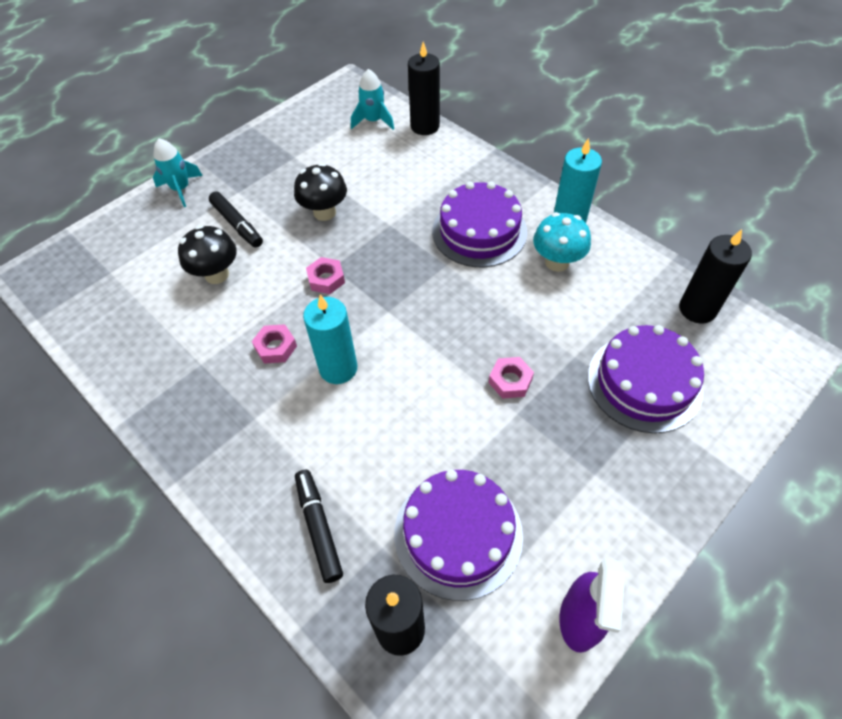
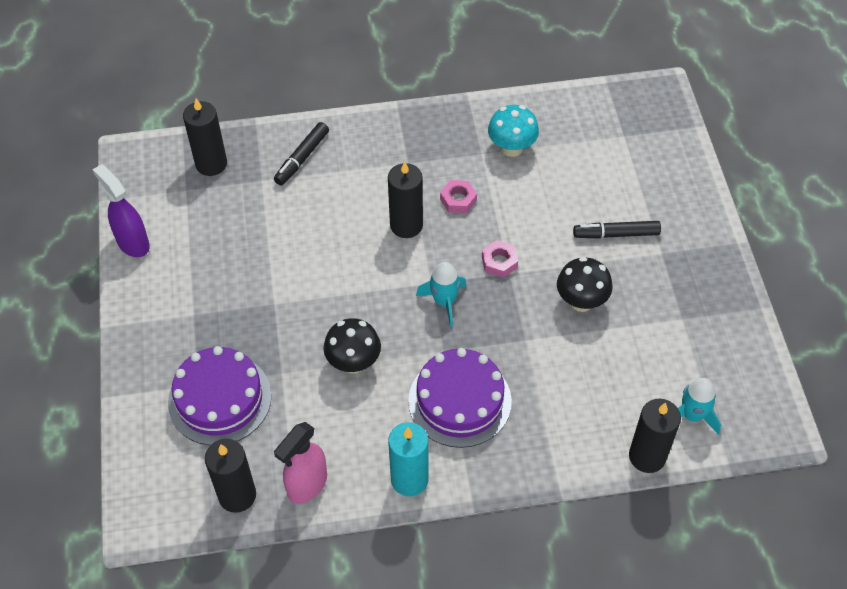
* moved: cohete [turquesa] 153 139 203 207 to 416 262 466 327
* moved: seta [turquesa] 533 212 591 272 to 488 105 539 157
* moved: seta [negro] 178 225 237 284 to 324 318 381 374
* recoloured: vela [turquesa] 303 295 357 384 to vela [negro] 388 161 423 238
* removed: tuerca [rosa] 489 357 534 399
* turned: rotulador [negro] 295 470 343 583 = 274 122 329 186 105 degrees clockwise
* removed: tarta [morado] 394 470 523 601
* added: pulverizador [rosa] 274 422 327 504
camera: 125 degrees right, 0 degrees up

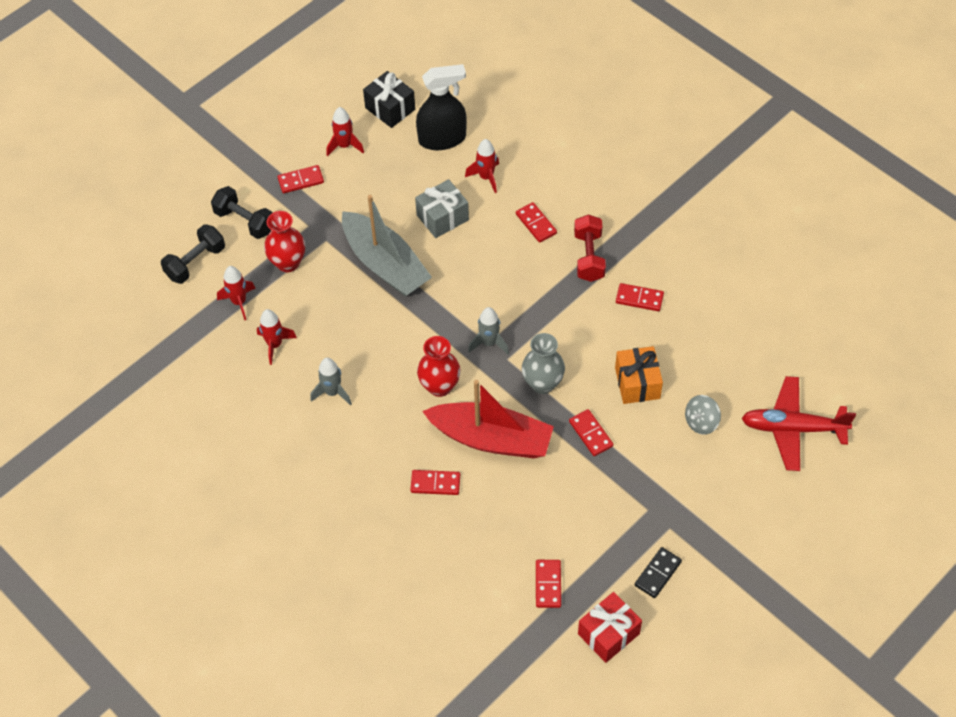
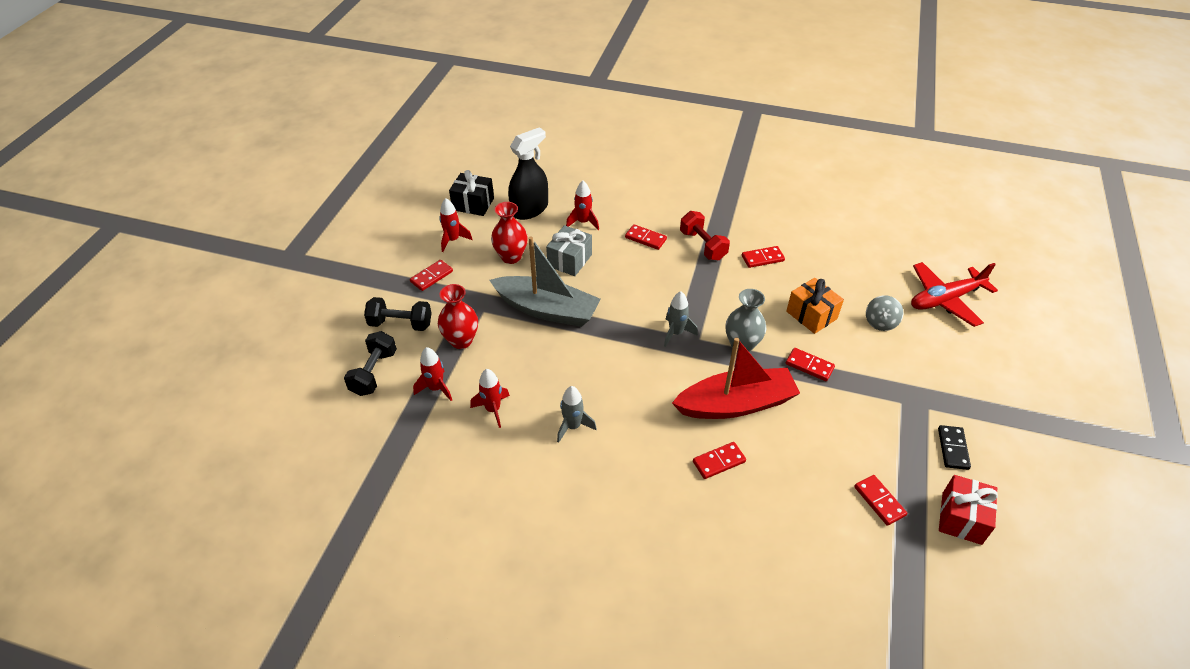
* moved: florero [rojo] 417 336 460 397 to 491 202 528 264
camera: 30 degrees left, 10 degrees down

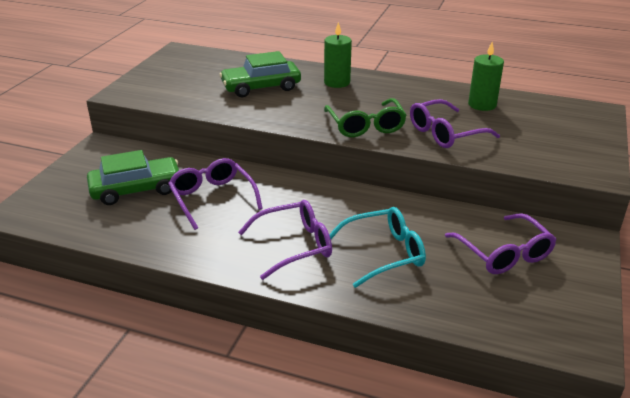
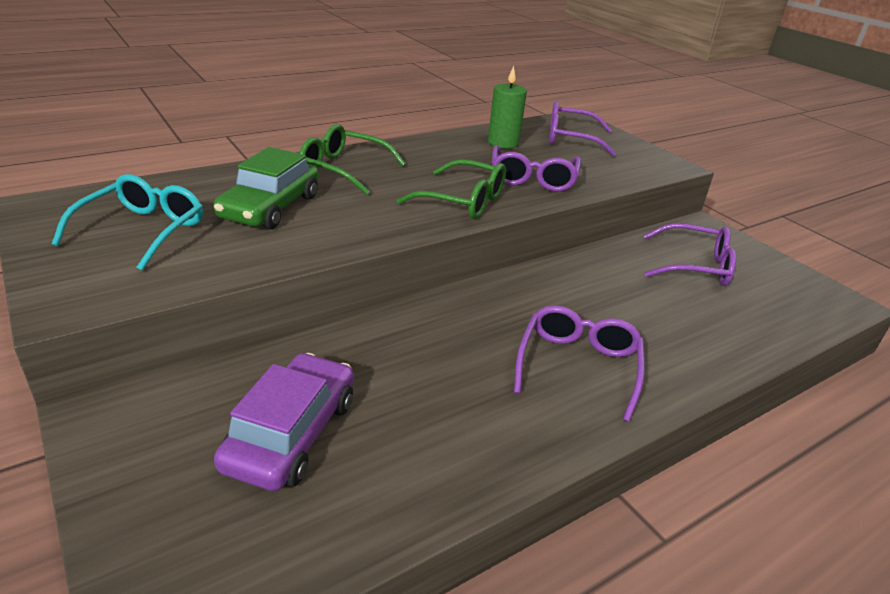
* replaced: vela [verde] 324 22 352 88 to gafas [verde] 299 124 406 195
* recoloured: coche [verde] 87 150 179 205 to coche [morado] 214 353 354 491
* moved: gafas [morado] 168 158 263 230 to 549 101 616 156
* moved: gafas [turquesa] 329 207 426 288 to 52 174 203 271
camera: 55 degrees left, 0 degrees up

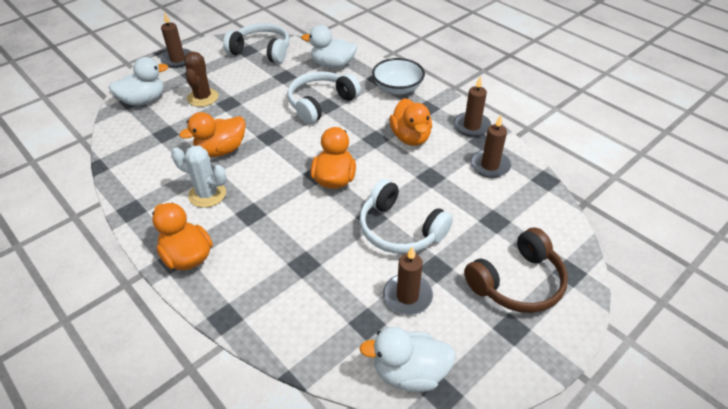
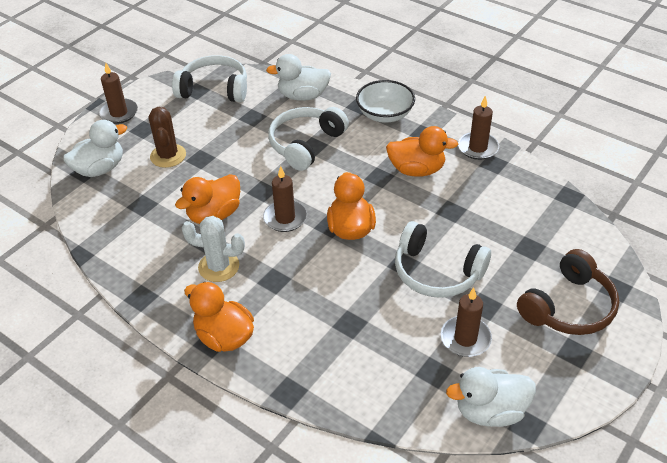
* turned: pato [naranja] 389 98 432 146 = 386 126 458 177 60 degrees counterclockwise
* moved: vela [marrón] 470 115 511 178 to 263 166 307 232
camera: 10 degrees left, 0 degrees up

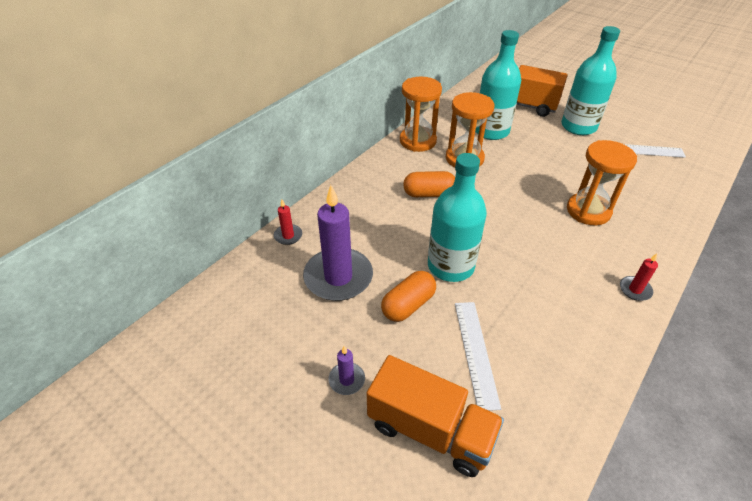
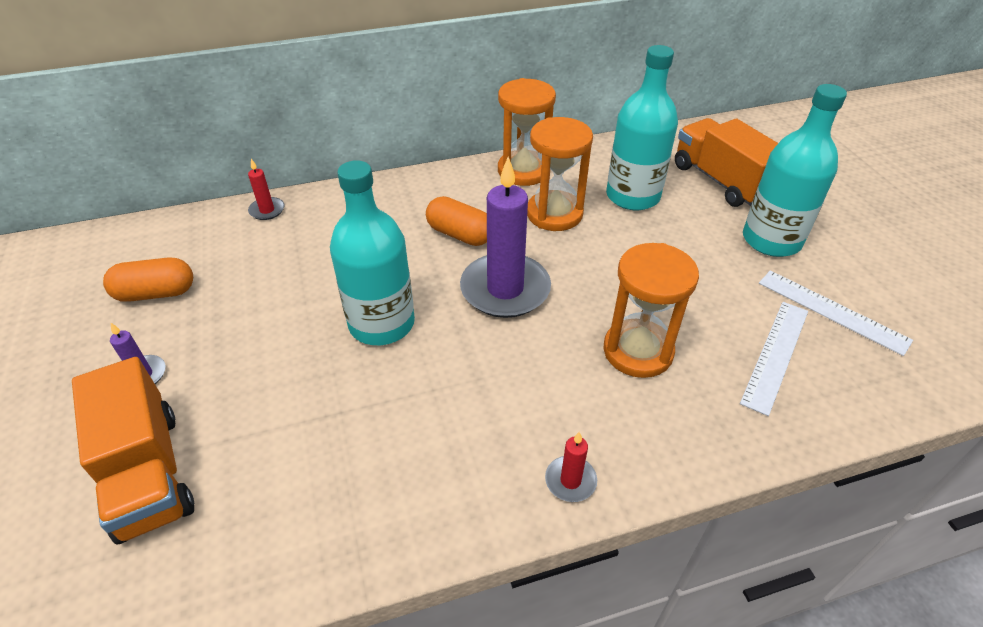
* moved: vela [morado] 303 185 373 301 to 460 157 551 318
* moved: cápsula [naranja] 381 271 436 322 to 103 257 193 302
* moved: regla [blanco] 455 302 501 411 to 740 302 808 416
camera: 35 degrees right, 0 degrees up

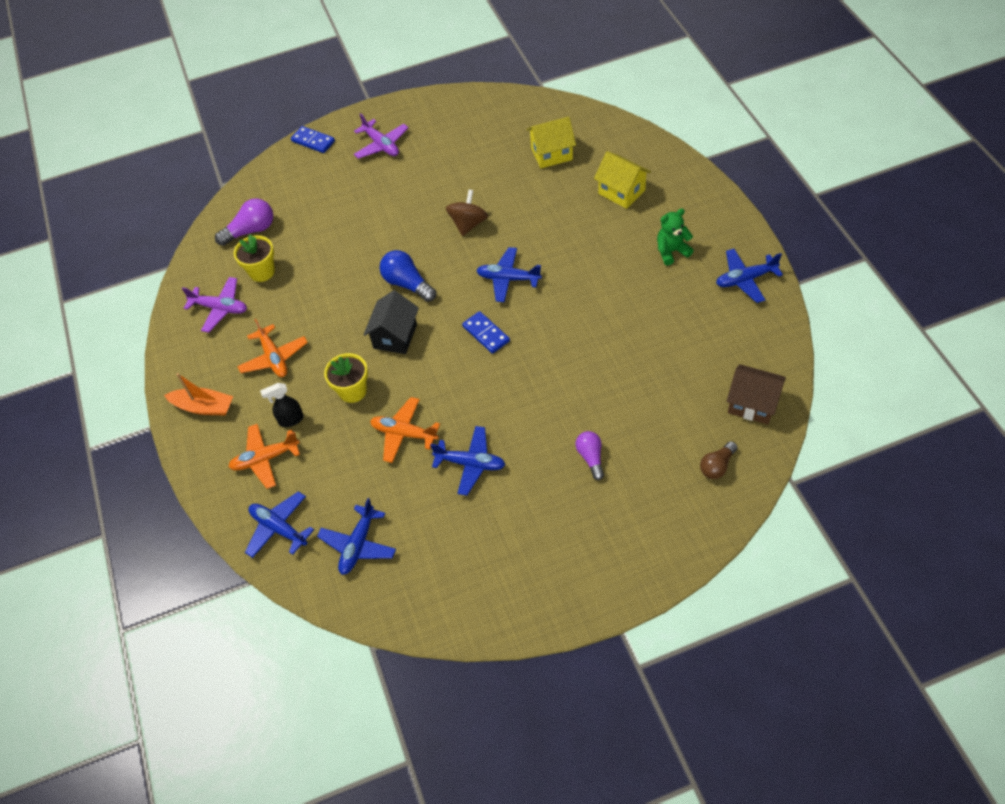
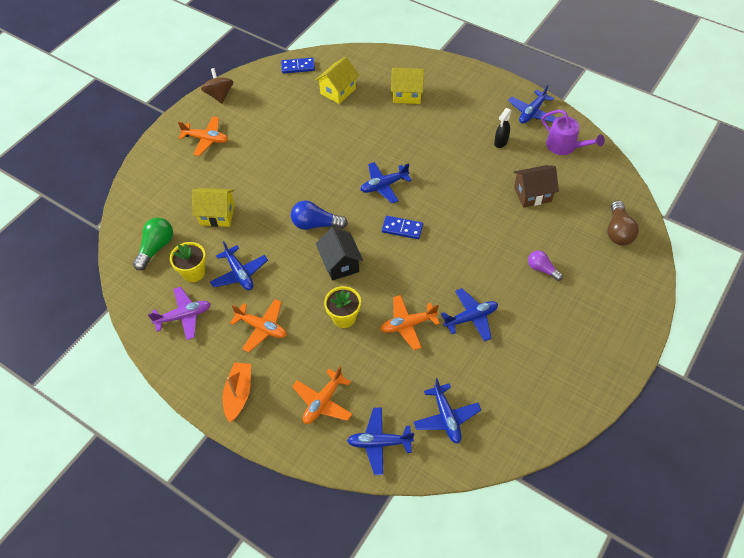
* recoloured: avión [morado] 354 113 408 159 to avión [naranja] 178 117 228 156
* moved: ficha de dominó [azul] 291 126 335 153 to 281 57 315 74
* moved: peonza [marrón] 446 189 488 236 to 201 68 233 104
* recoloured: bombilla [morado] 215 199 273 246 to bombilla [verde] 133 217 173 271
* removed: osito [verde] 657 208 694 265
* moved: casa [marrón] 726 364 786 425 to 514 165 559 208
* turned: barco [naranja] 164 373 233 416 = 223 362 251 422 60 degrees counterclockwise
* moved: pulverizador [negro] 260 383 304 427 to 494 108 512 148
* resized: bombilla [marrón] 700 441 737 479 = 607 200 639 245 x1.51
* added: regadera [morado] 542 110 605 155
* added: casa [amarillo] 192 188 235 227
* added: avión [azul] 210 241 268 290
camera: 40 degrees left, 0 degrees up

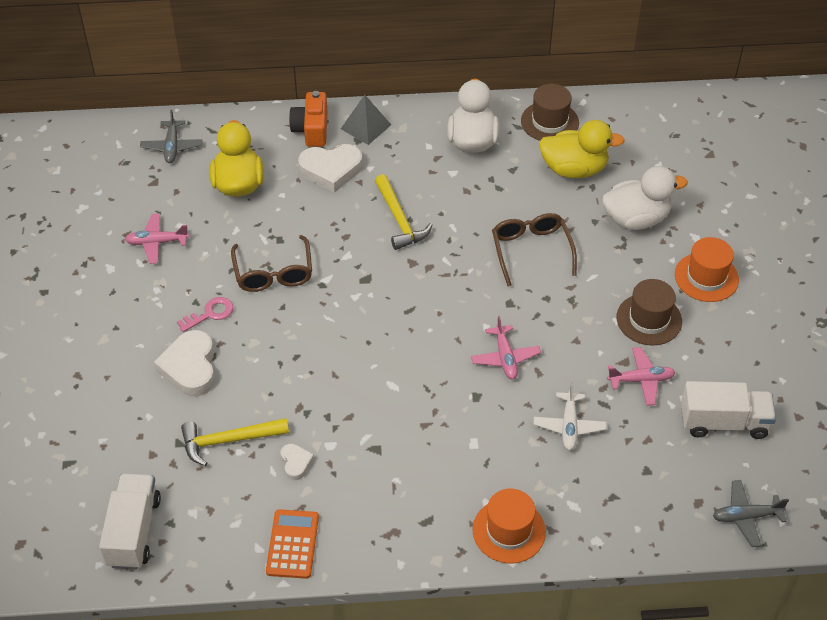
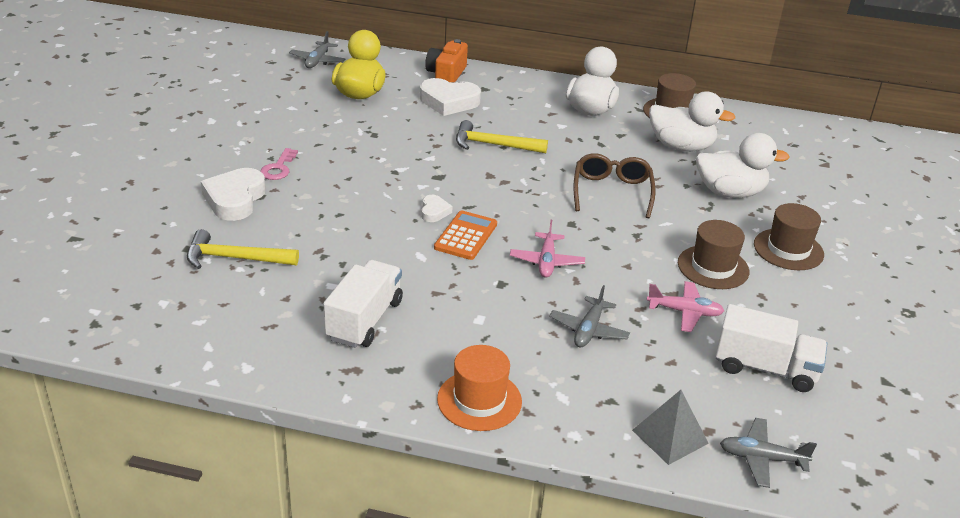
* moved: pirámide [gris] 341 95 391 145 to 632 390 709 465
* recoloured: pato [amarillo] 539 120 625 178 to pato [blanco] 649 92 735 152
* turned: martillo [amarillo] 375 174 432 250 = 456 120 548 153 105 degrees clockwise
* removed: avión [rosa] 125 213 189 264
* removed: gafas [marrón] 231 235 312 292
* recoloured: sombrero [naranja] 675 237 739 302 to sombrero [marrón] 754 203 824 270
* turned: llave [rosa] 177 297 233 332 = 260 148 298 180 120 degrees clockwise
* recoloured: avión [blanco] 533 382 606 450 to avión [gris] 549 285 630 348
* moved: corazón [blanco] 281 444 314 480 to 421 195 453 222
* moved: camión [blanco] 99 474 161 569 to 324 260 403 348
* moved: calculadora [naranja] 266 509 319 579 to 434 211 497 260
camera: 15 degrees right, 15 degrees down

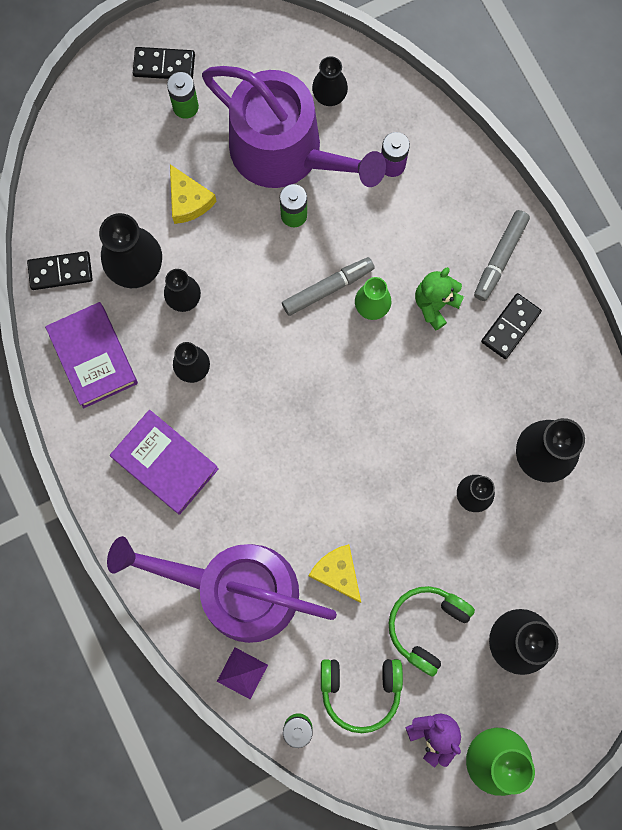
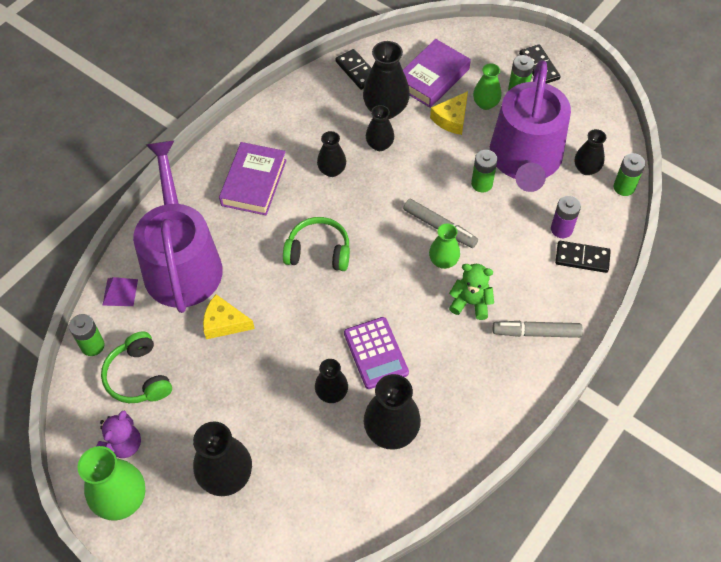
* moved: ficha de dominó [negro] 481 293 542 359 to 555 241 611 273
* moved: libro [morado] 45 302 138 408 to 403 39 471 108
* turned: queso [amarillo] 308 544 361 603 = 203 294 255 339 105 degrees counterclockwise
* moved: auriculares [verde] 389 586 475 677 to 283 217 350 271
* added: florero [verde] 473 63 501 110
* added: pila [verde] 614 153 645 196
* added: calculadora [morado] 344 317 409 389
camera: 65 degrees right, 20 degrees down

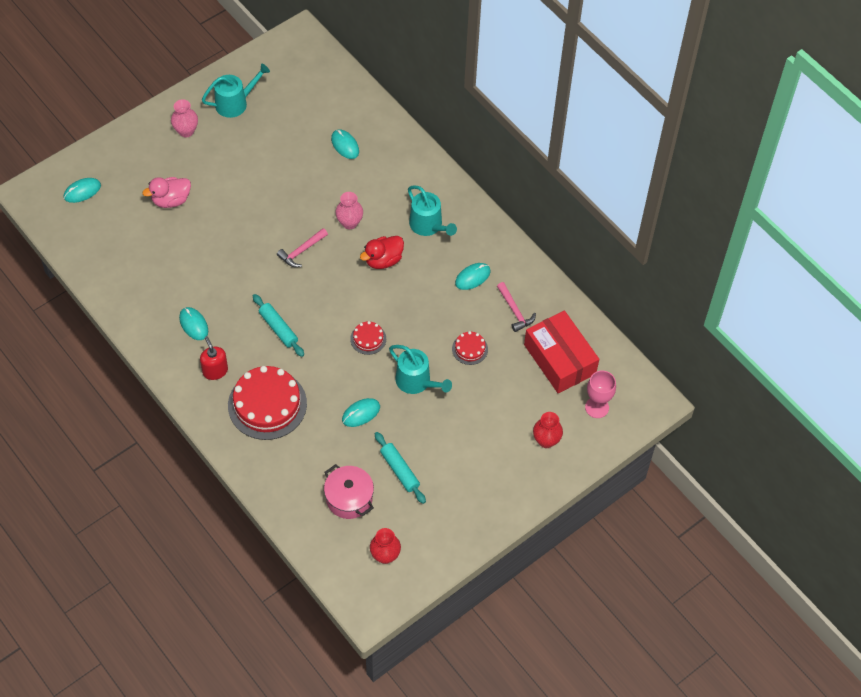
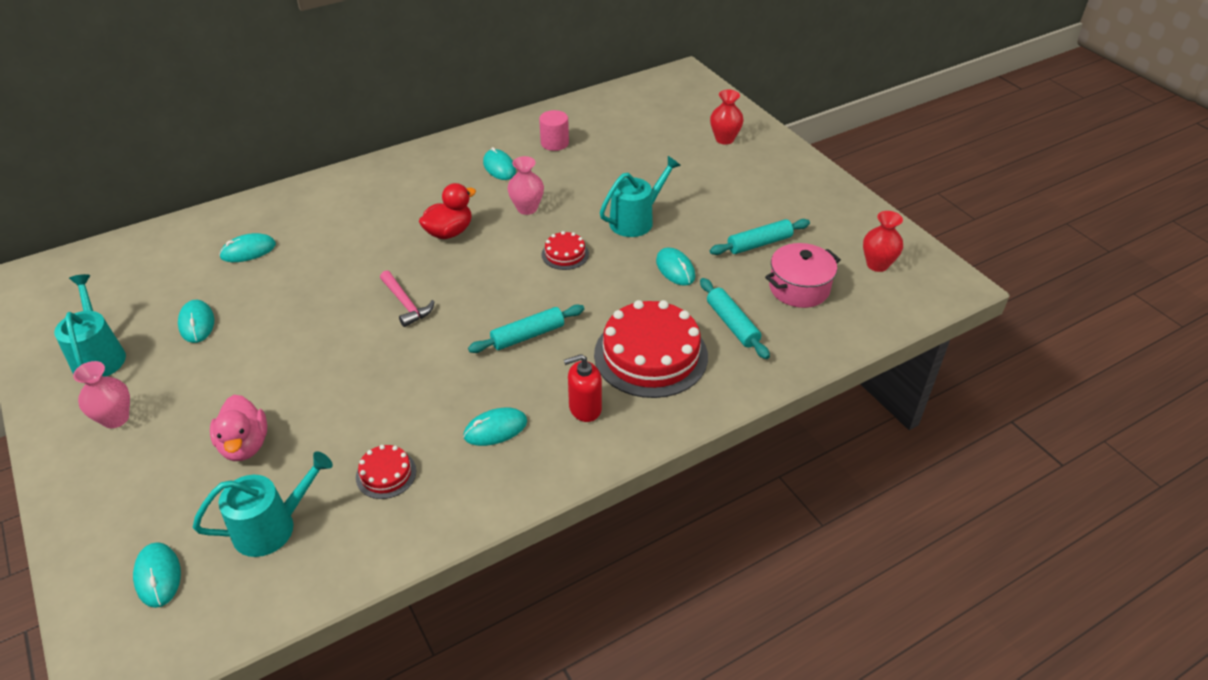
* moved: regadera [turquesa] 408 185 457 236 to 193 451 333 557
* moved: florero [rosa] 335 192 363 229 to 507 156 544 215
* turned: pato [rojo] 360 236 404 269 = 419 183 476 239 105 degrees counterclockwise
* replaced: martillo [rosa] 497 282 536 332 to cilindro [rosa] 539 110 569 151
* removed: caja [rojo] 524 311 599 393
* moved: tarta [rojo] 452 331 488 365 to 356 445 416 499
* removed: copa [rosa] 585 370 616 418
* added: rodillo [turquesa] 700 278 770 359
* added: ratón [turquesa] 178 300 214 343
camera: 80 degrees left, 15 degrees down

